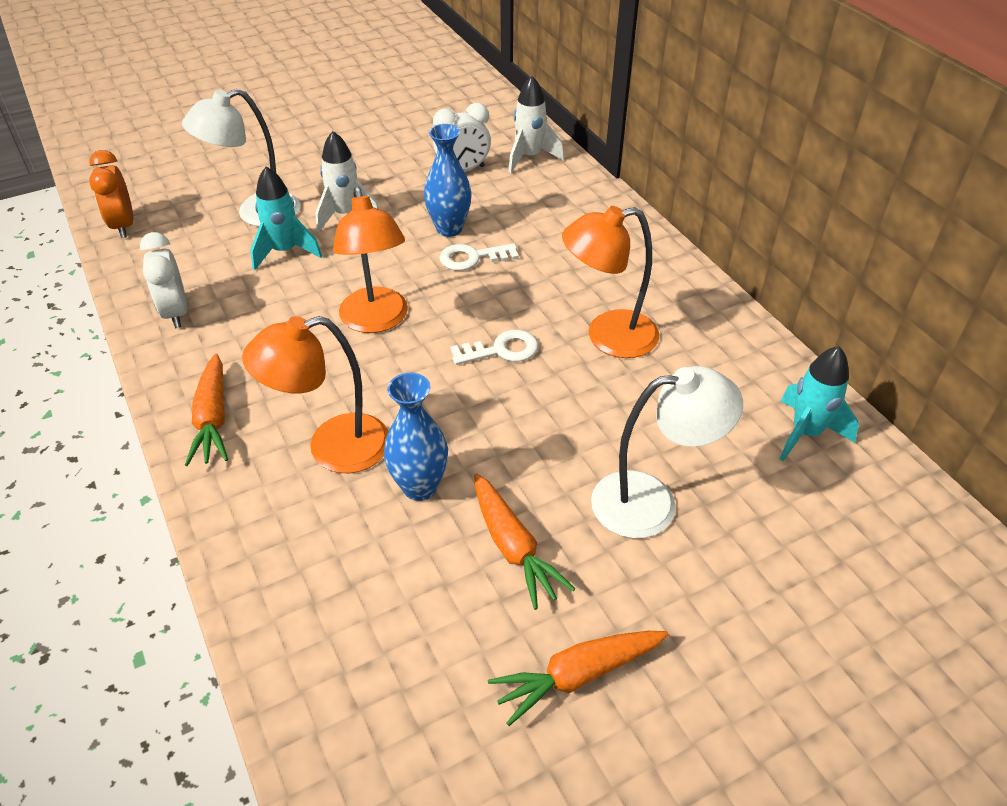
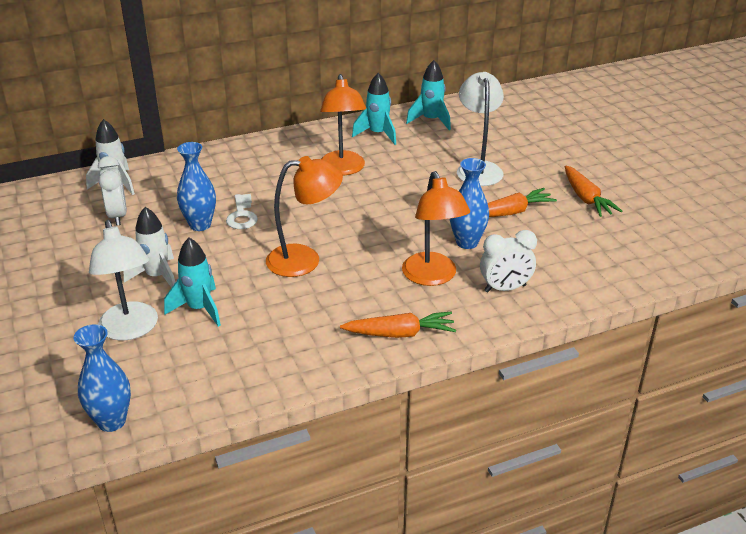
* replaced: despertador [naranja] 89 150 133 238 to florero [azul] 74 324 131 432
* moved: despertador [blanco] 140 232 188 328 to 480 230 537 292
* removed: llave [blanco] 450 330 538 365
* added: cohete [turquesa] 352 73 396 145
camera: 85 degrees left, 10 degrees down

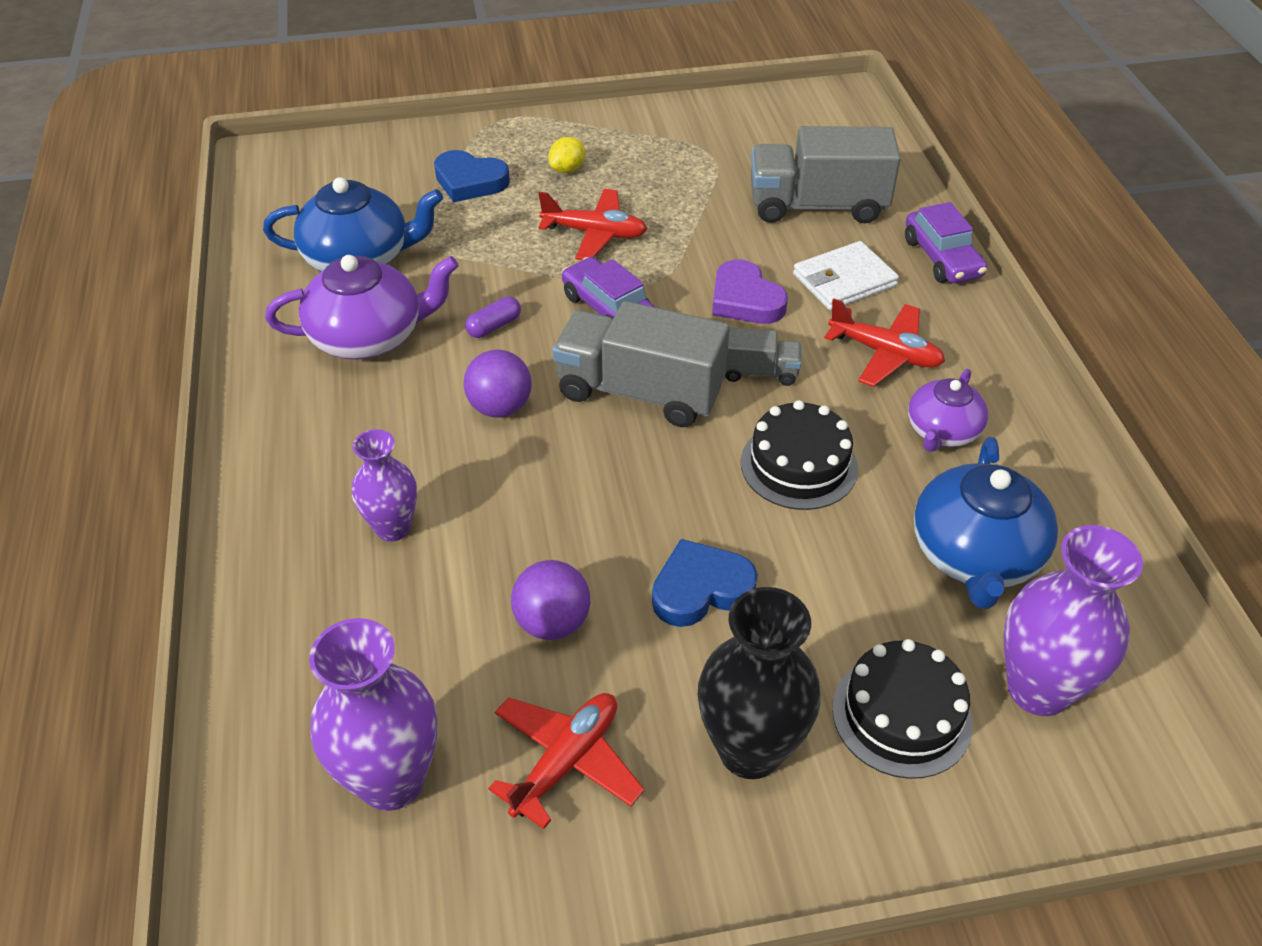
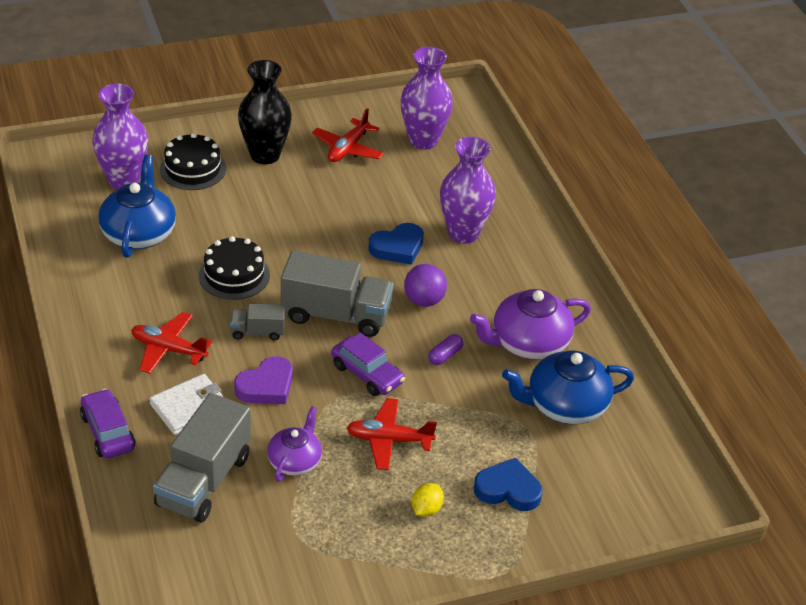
* turned: camión [gris] 751 126 901 223 = 153 393 251 523 120 degrees clockwise
* turned: corazón [morado] 712 259 788 324 = 234 356 293 404 90 degrees clockwise
* moved: tetera [morado] 908 369 988 452 to 267 406 322 481
* resized: florero [morado] 352 429 417 542 = 440 137 496 244 x1.59
* moved: corazón [azul] 652 539 758 627 to 368 223 424 265
* removed: pelota [morado] 511 560 590 640
camera: 170 degrees right, 5 degrees down

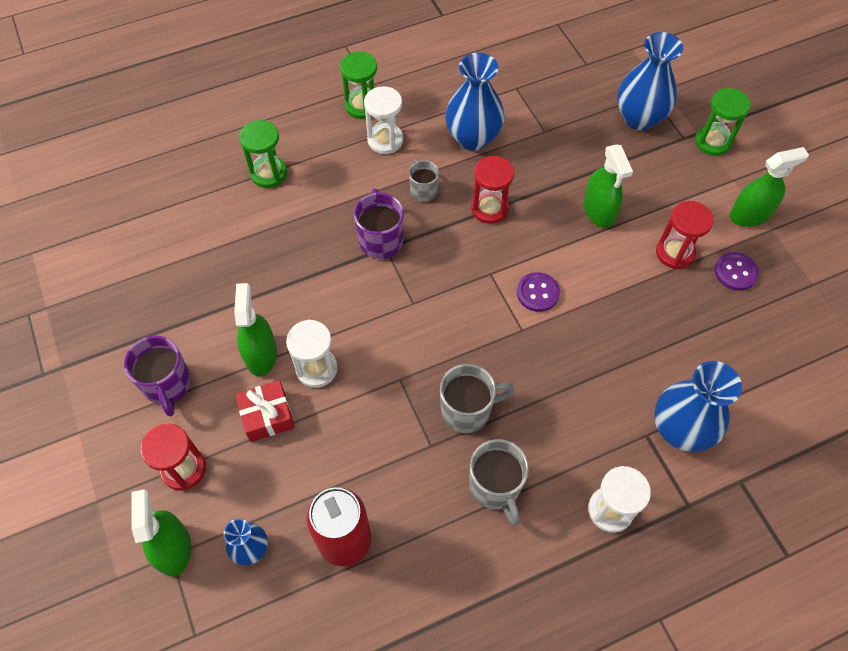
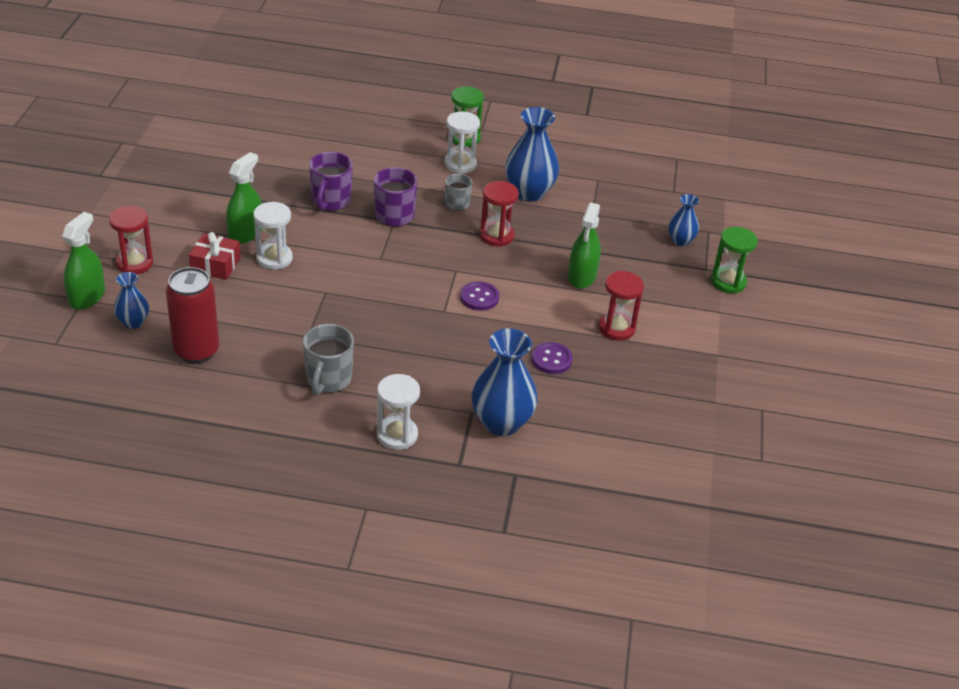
* resized: florero [azul] 617 32 683 130 = 668 194 699 246 x0.55
* removed: reloj de arena [verde] 239 120 287 188
* removed: pulverizador [verde] 730 147 809 227
* moved: botón [morado] 715 252 759 291 to 531 342 573 374
* moved: taza [morado] 124 336 191 417 to 309 152 353 211
* removed: taza [gris] 440 364 515 433
camera: 30 degrees right, 20 degrees down

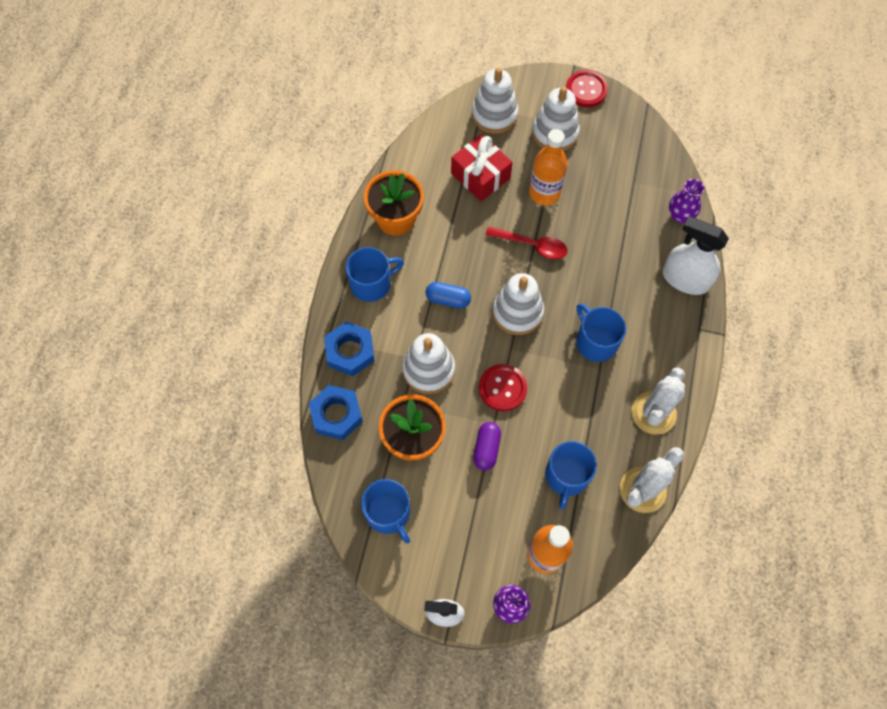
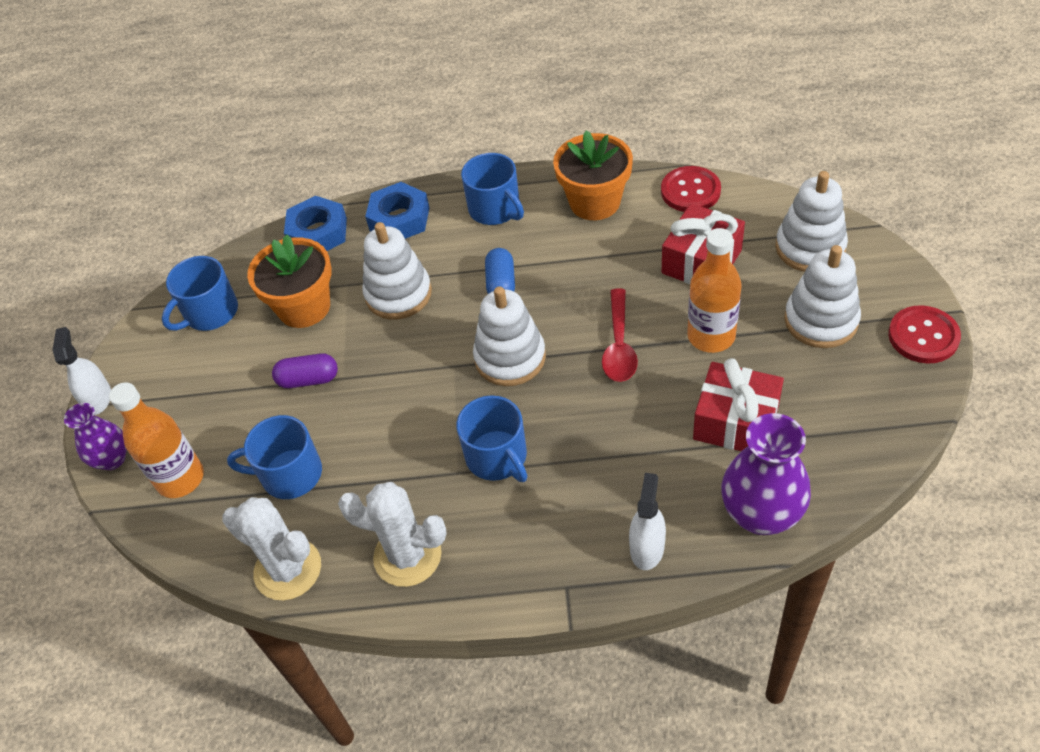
* resized: florero [morado] 669 179 704 223 = 721 413 811 535 x1.63
* resized: pulverizador [blanco] 663 216 729 295 = 629 473 666 570 x0.64
* turned: taza [azul] 576 303 626 362 = 456 395 527 482 105 degrees clockwise
* moved: botón [rojo] 479 364 527 411 to 661 166 721 212
* added: regalo [rojo] 693 358 784 451
camera: 80 degrees right, 15 degrees down

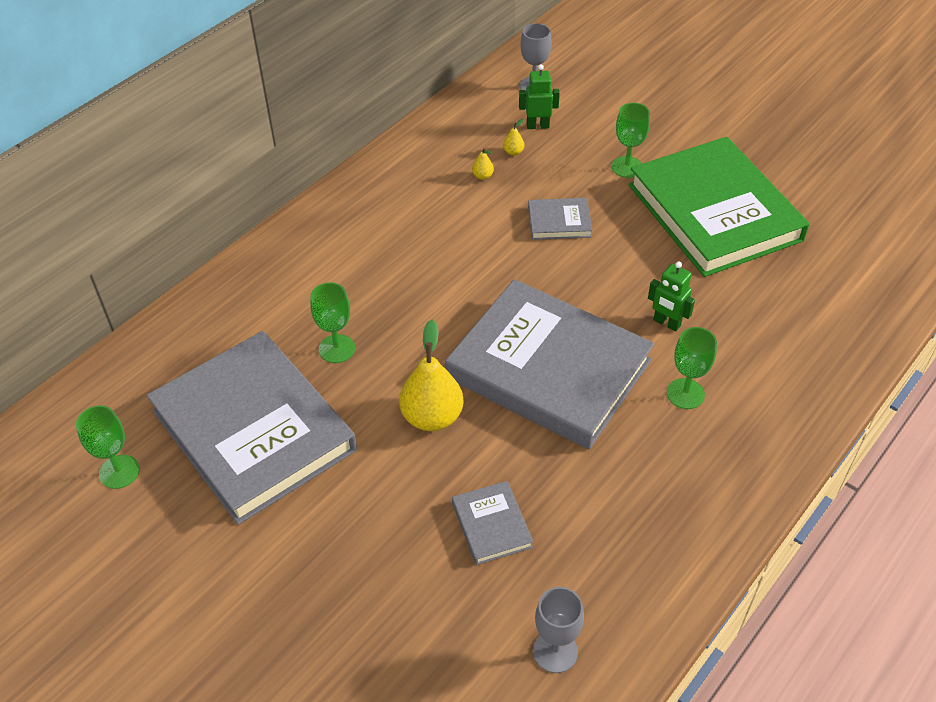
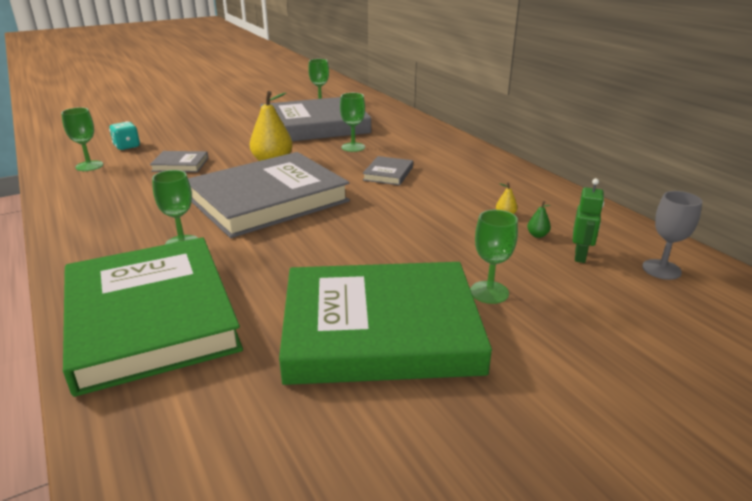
* recoloured: pera [amarillo] 503 119 524 156 to pera [verde] 527 201 551 238
* moved: libro [gris] 528 198 593 240 to 363 156 413 185
* removed: robot [verde] 648 262 695 332
* recoloured: copa [gris] 533 587 584 673 to copa [verde] 61 107 103 171
* added: dado [turquesa] 109 121 140 150
* added: libro [verde] 63 237 243 397
camera: 110 degrees right, 20 degrees down

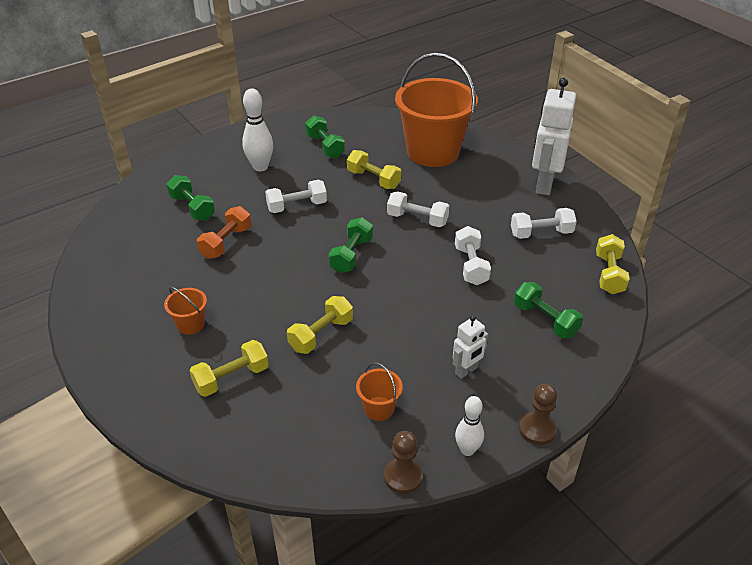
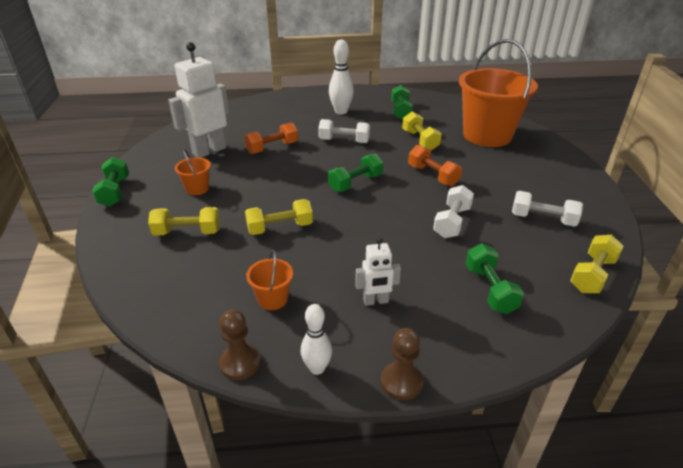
* moved: robot [blanco] 532 77 576 195 to 168 42 230 158
* moved: mancuerna [verde] 166 175 215 220 to 92 157 129 207
* recoloured: mancuerna [blanco] 387 191 450 227 to mancuerna [naranja] 408 145 462 186
camera: 30 degrees right, 5 degrees down

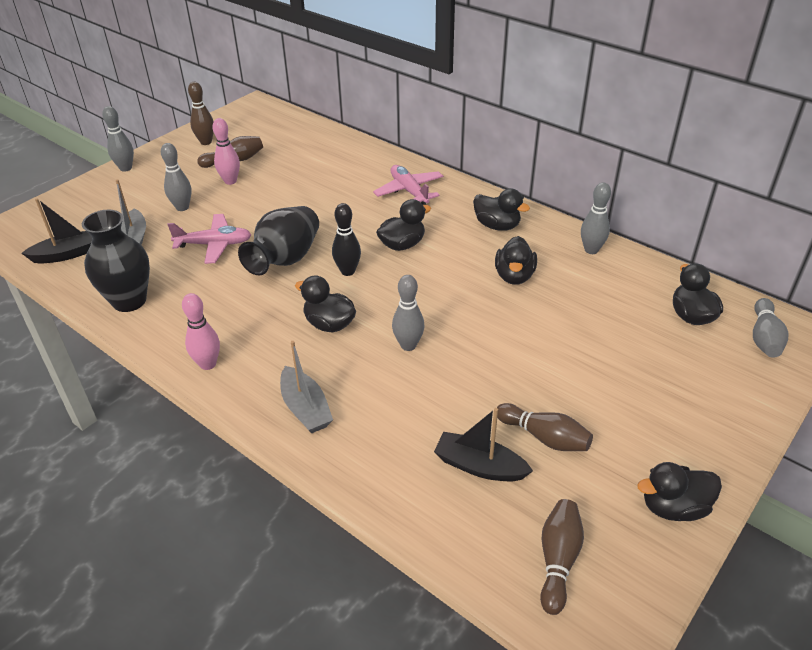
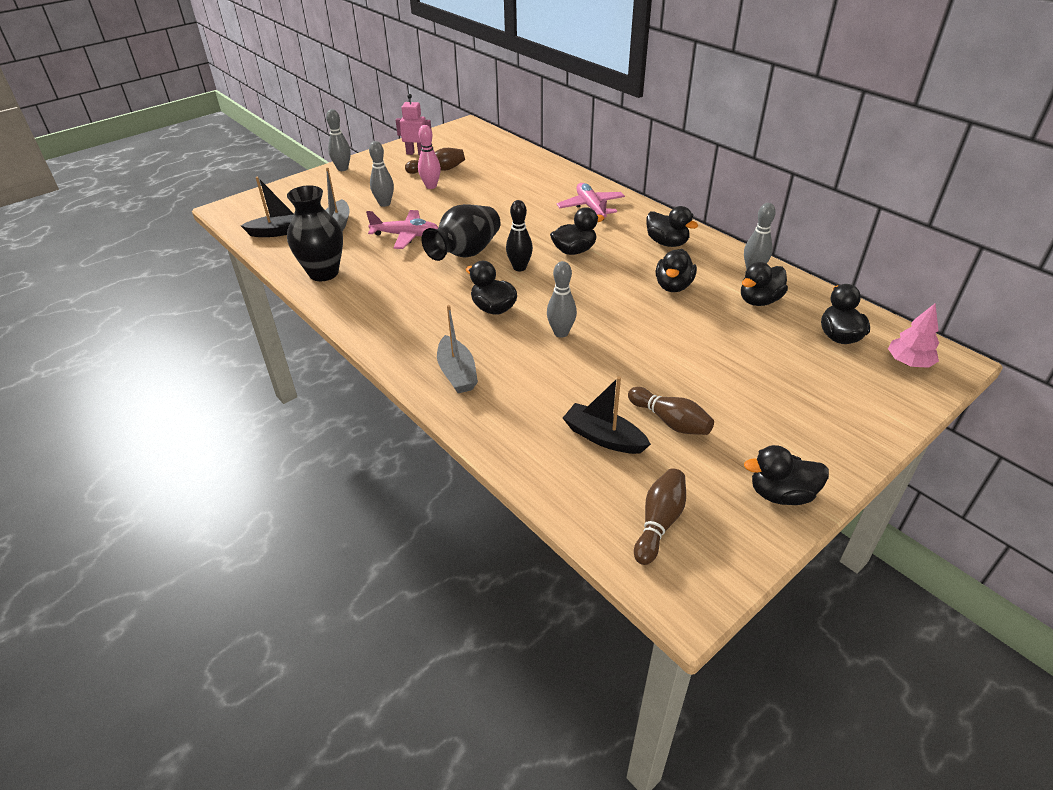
* replaced: bolo [marrón] 188 82 214 145 to robot [rosa] 395 94 431 155
* removed: bolo [rosa] 182 293 220 370
* replaced: bolo [gris] 753 298 789 358 to árbol [rosa] 888 304 939 368
* added: pato [negro] 741 262 788 306
camera: 10 degrees right, 0 degrees up

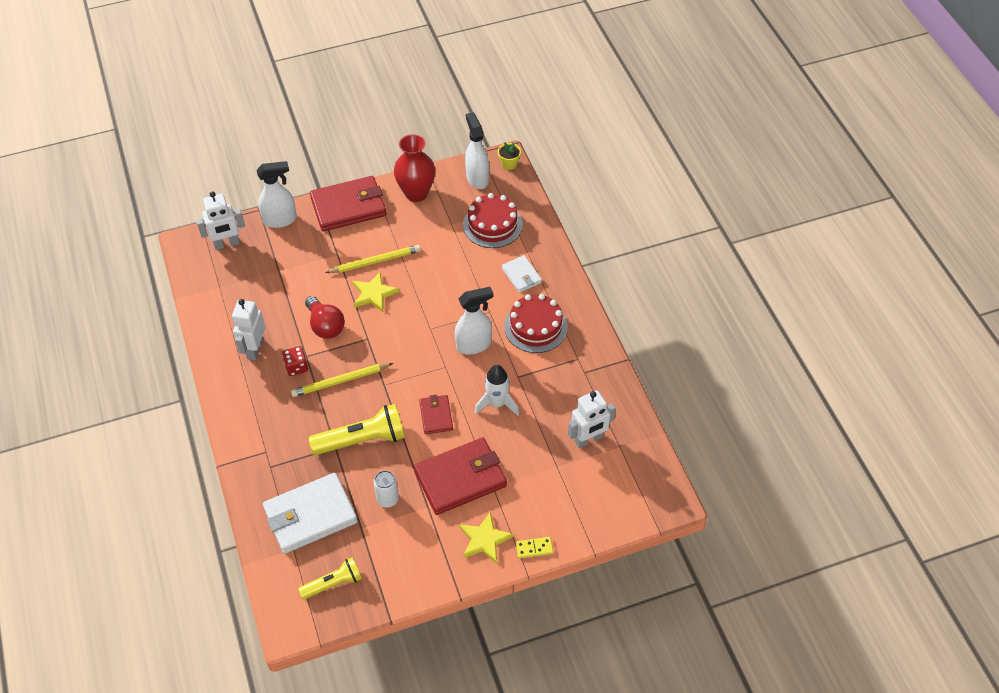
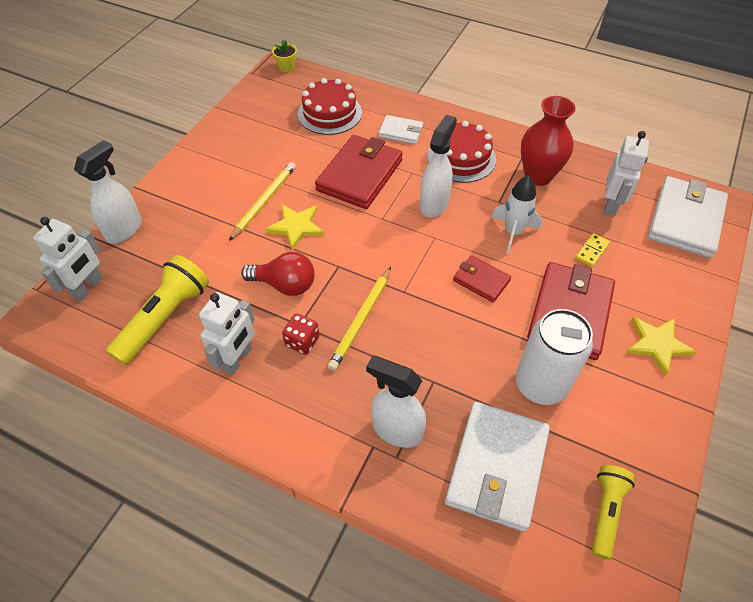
* moved: pulverizador [blanco] 465 112 489 189 to 366 356 426 448
* moved: florero [rojo] 394 134 435 202 to 521 96 576 186
* moved: cartera [rojo] 310 176 386 231 to 315 135 403 209
* turned: robot [blanco] 232 299 265 360 = 199 292 255 375 120 degrees counterclockwise
* moved: lámpara de mano [amarillo] 309 404 405 455 to 106 255 209 365
* resized: lata [blanco] 374 470 399 508 = 516 309 593 405 x1.87
* moved: ficha de dominó [amarillo] 516 537 553 558 to 576 233 610 267
* added: cartera [blanco] 648 176 728 258
camera: 45 degrees left, 0 degrees up

